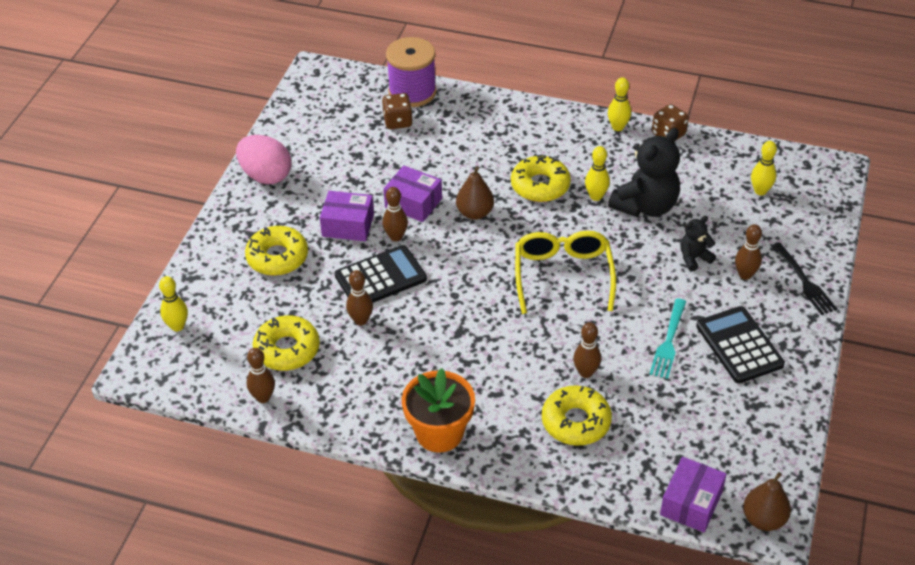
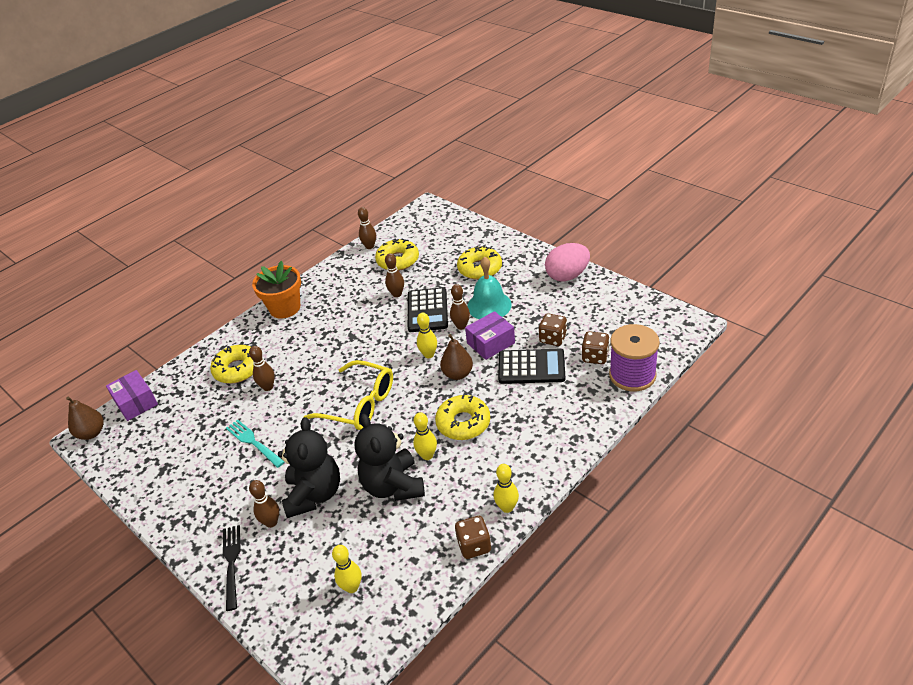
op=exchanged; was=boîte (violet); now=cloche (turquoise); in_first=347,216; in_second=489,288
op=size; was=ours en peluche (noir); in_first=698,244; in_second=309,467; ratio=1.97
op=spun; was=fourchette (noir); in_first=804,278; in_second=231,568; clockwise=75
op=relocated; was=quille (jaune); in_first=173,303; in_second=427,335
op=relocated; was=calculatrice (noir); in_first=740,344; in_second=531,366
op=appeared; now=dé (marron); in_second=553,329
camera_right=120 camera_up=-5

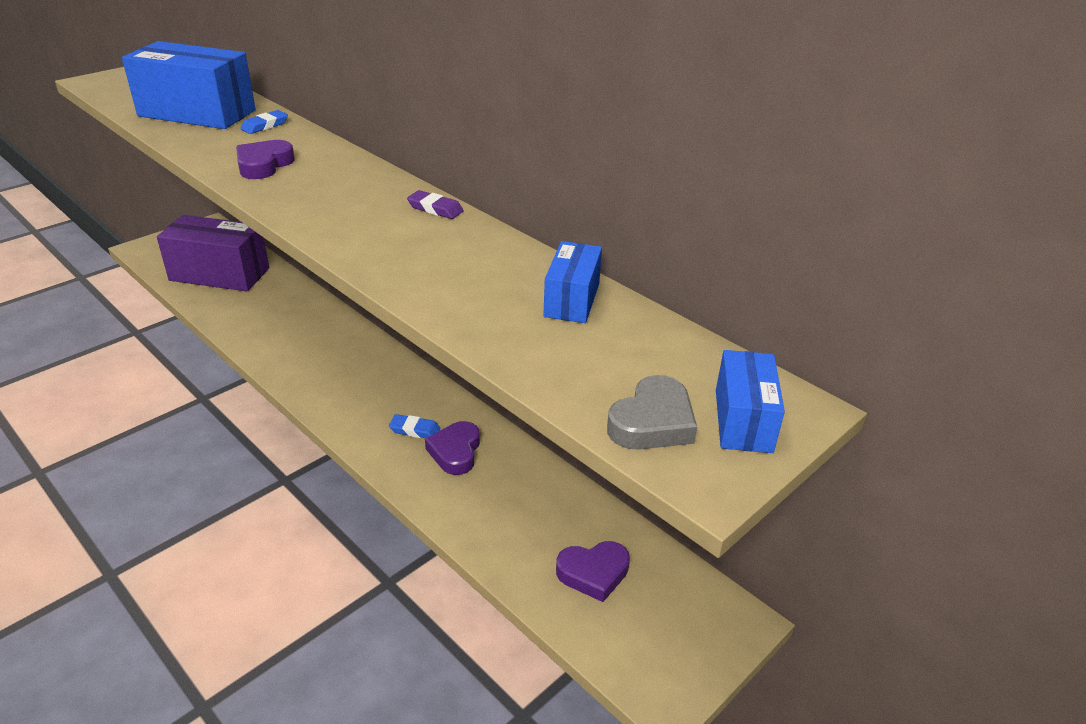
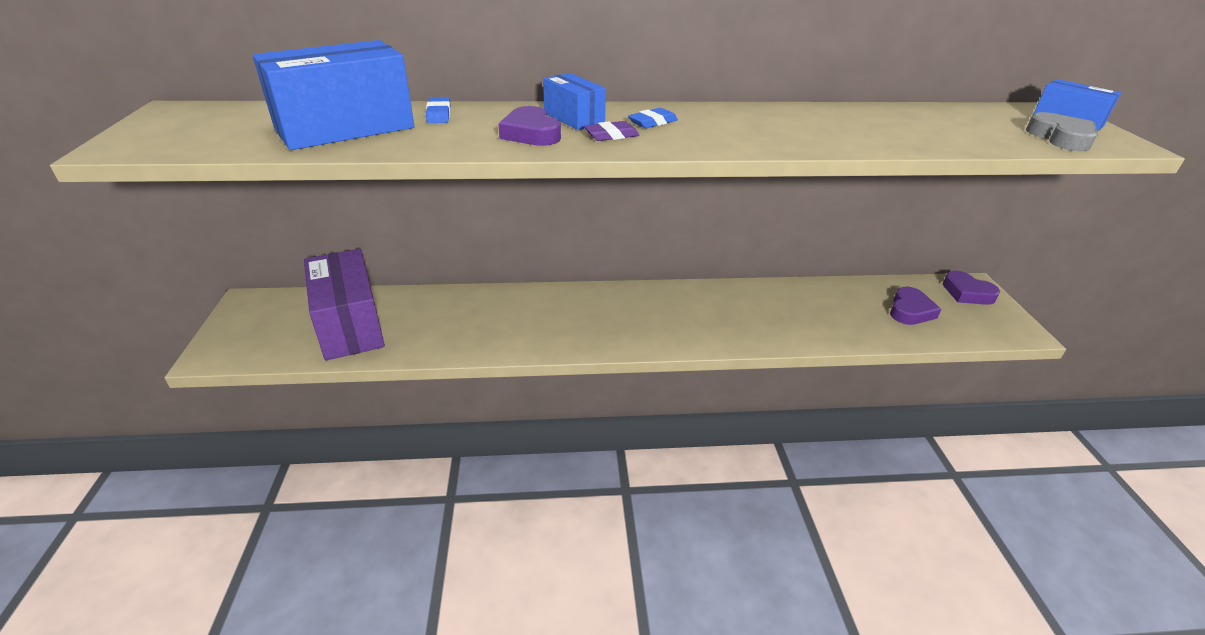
op=relocated; was=gomme (violet); in_first=435,204; in_second=612,131
op=spun; was=boîte (violet); in_first=213,253; in_second=344,305; clockwise=-75
op=relocated; was=boîte (bleu); in_first=572,282; in_second=574,101
op=relocated; was=gomme (bleu); in_first=414,426; in_second=653,118
op=relocated; was=cœur (violet); in_first=452,448; in_second=971,287
camera_right=-50 camera_up=0

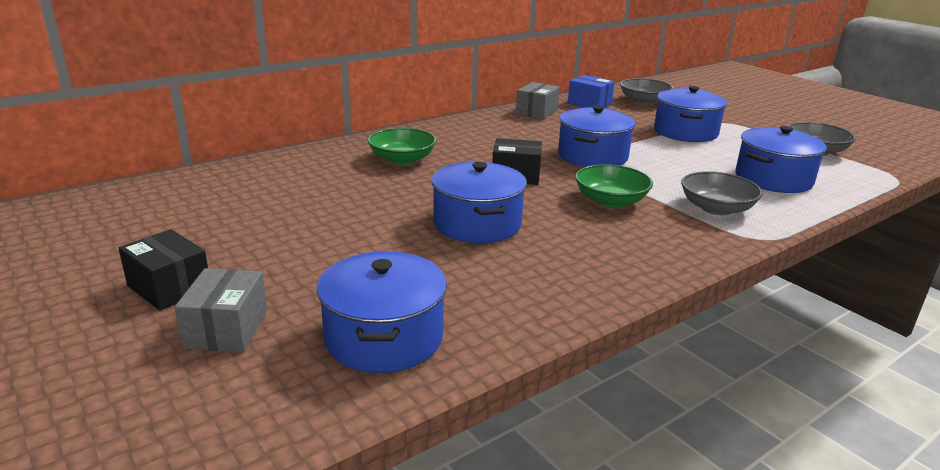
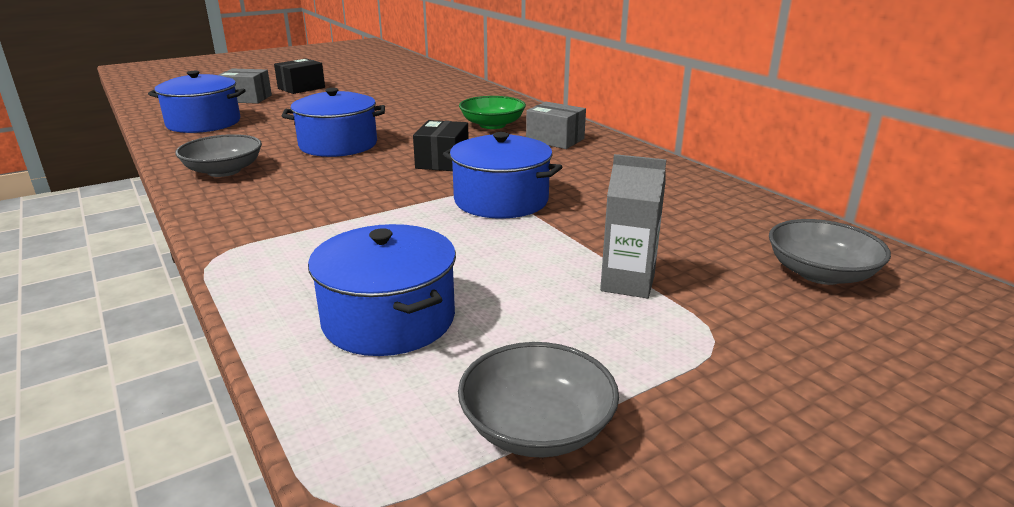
op=missing; was=boîte (bleu); in_first=591,91
op=relocated; was=boîte (gris); in_first=538,101; in_second=556,125
op=exchanged; was=marmite (bleu); now=brique de lait (gris); in_first=690,114; in_second=633,226
op=missing; was=bol (vert); in_first=614,186
op=relocated; was=bol (gris); in_first=722,193; in_second=218,155
camera_right=95 camera_up=0

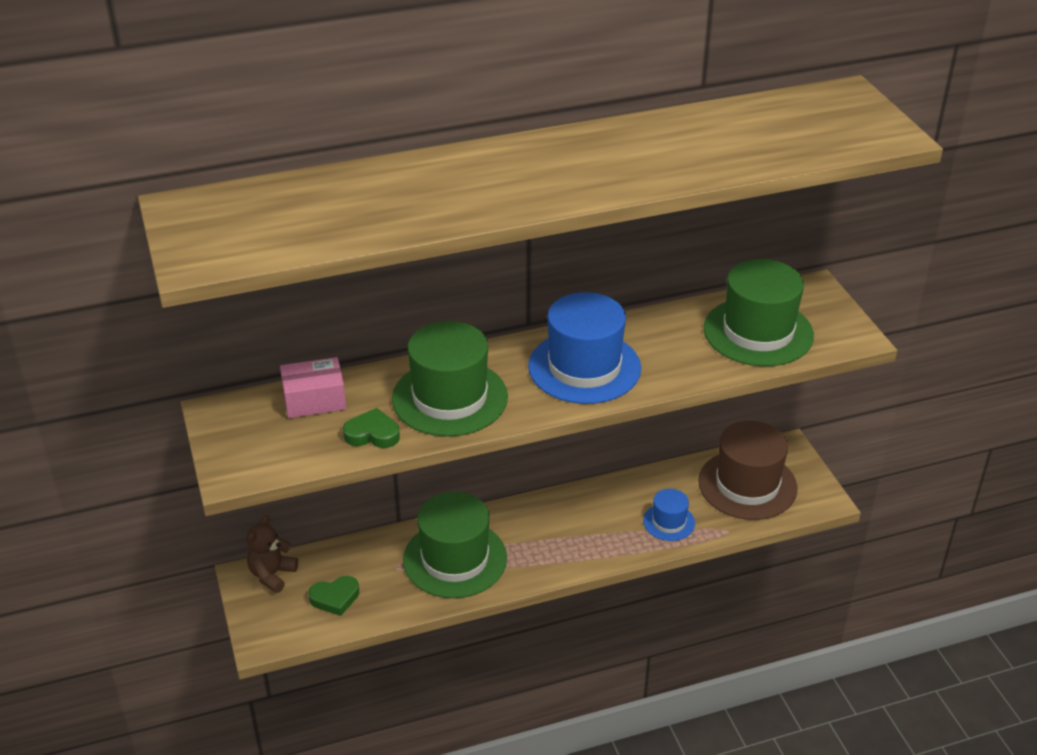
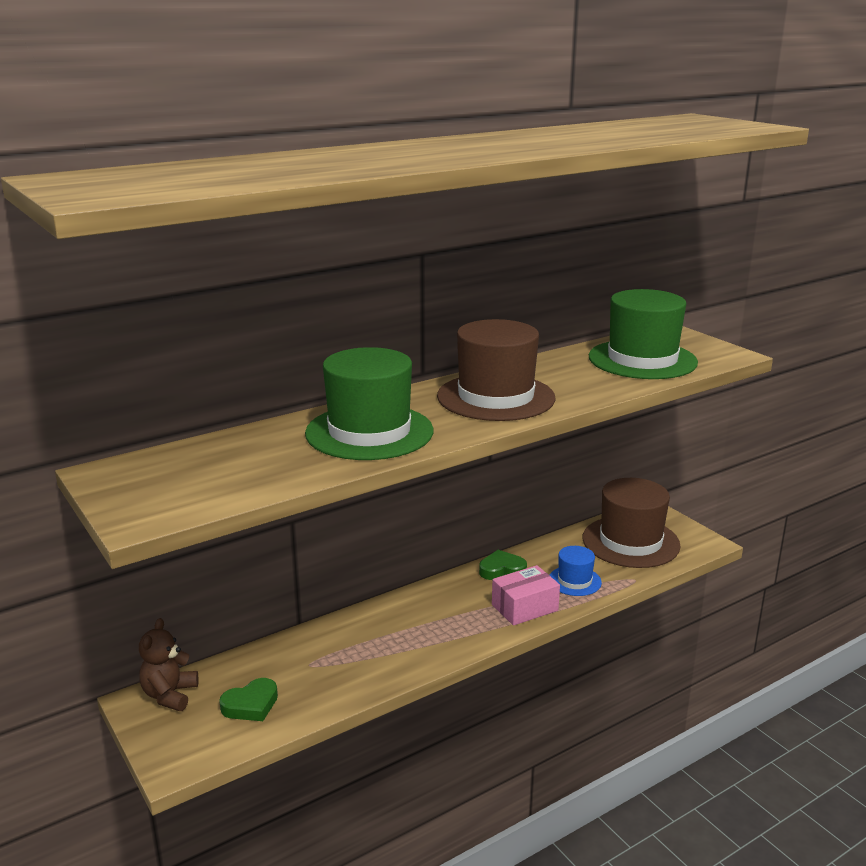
op=colour; was=chapeau (bleu); now=chapeau (marron); in_first=584,348; in_second=496,370
op=relocated; was=boîte (rose); in_first=313,387; in_second=526,595
op=relocated; was=cœur (vert); in_first=371,428; in_second=503,565
op=missing; was=chapeau (vert); in_first=455,545
camera_right=-15 camera_up=-15

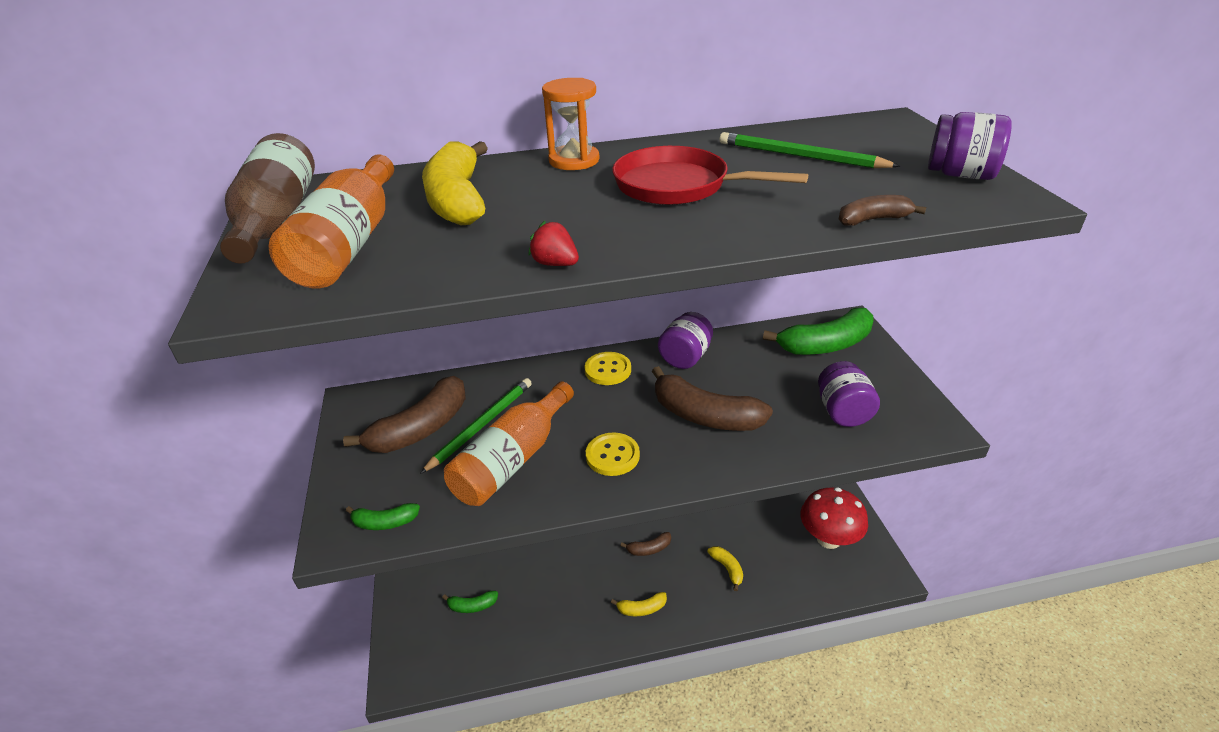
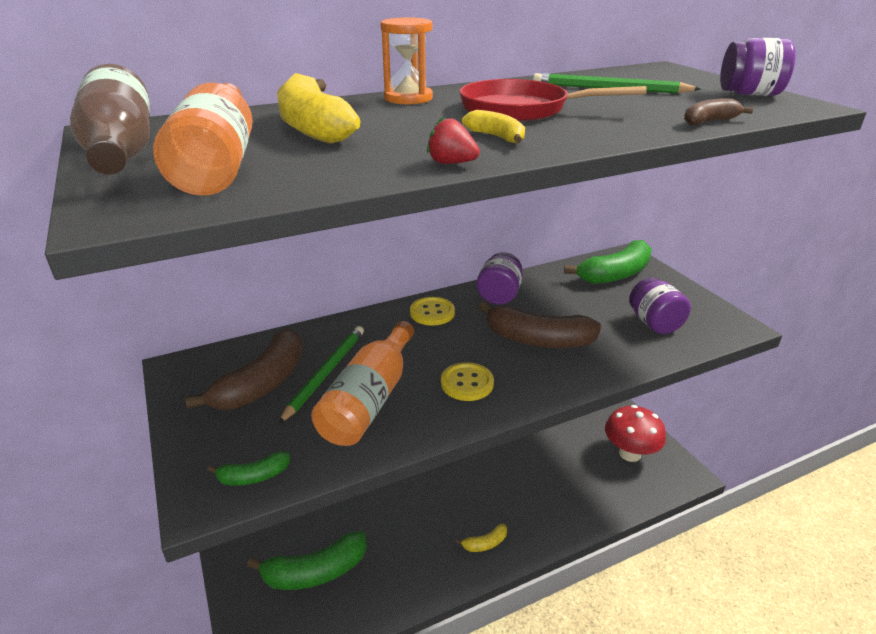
op=missing; was=banane (marron); in_first=645,544
op=relocated; was=banane (jaune); in_first=725,568; in_second=493,126
op=size; was=banane (vert); in_first=470,602; in_second=307,560; ratio=2.06
camera_right=-15 camera_up=-5

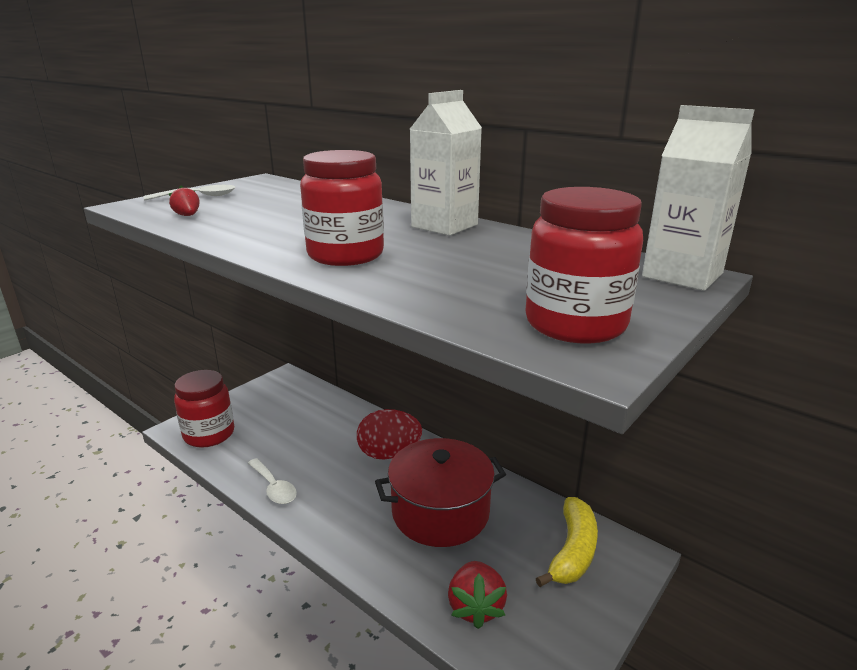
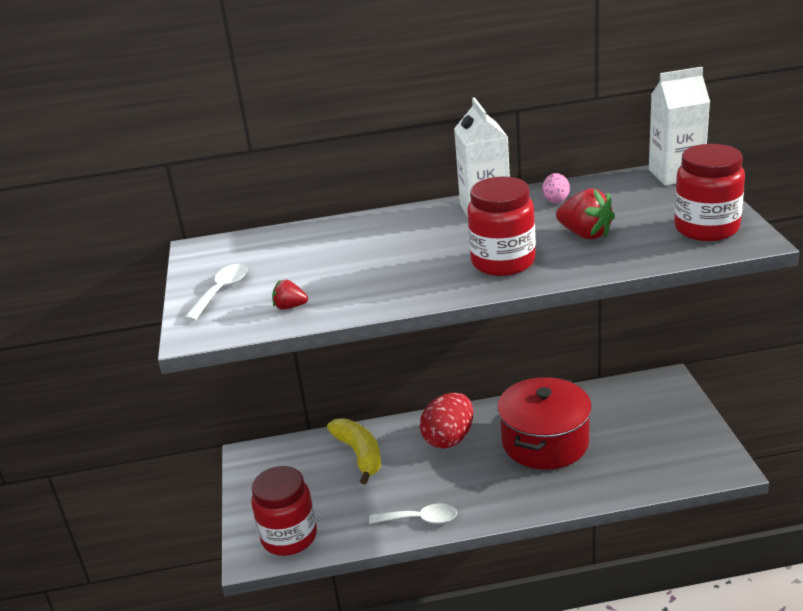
op=relocated; was=banane (jaune); in_first=567,542; in_second=354,451
op=relocated; was=fraise (rouge); in_first=477,595; in_second=585,214
op=appeared; now=œuf (rose); in_second=556,188
camera_right=-45 camera_up=5

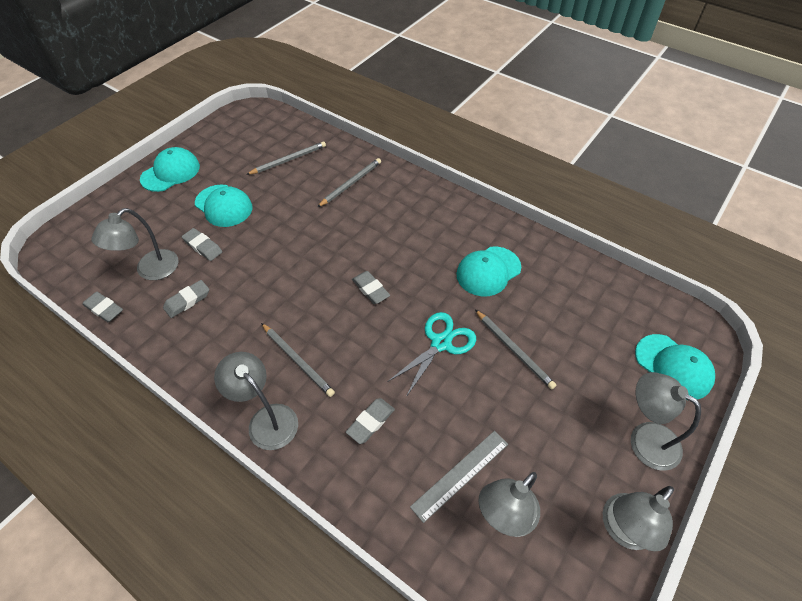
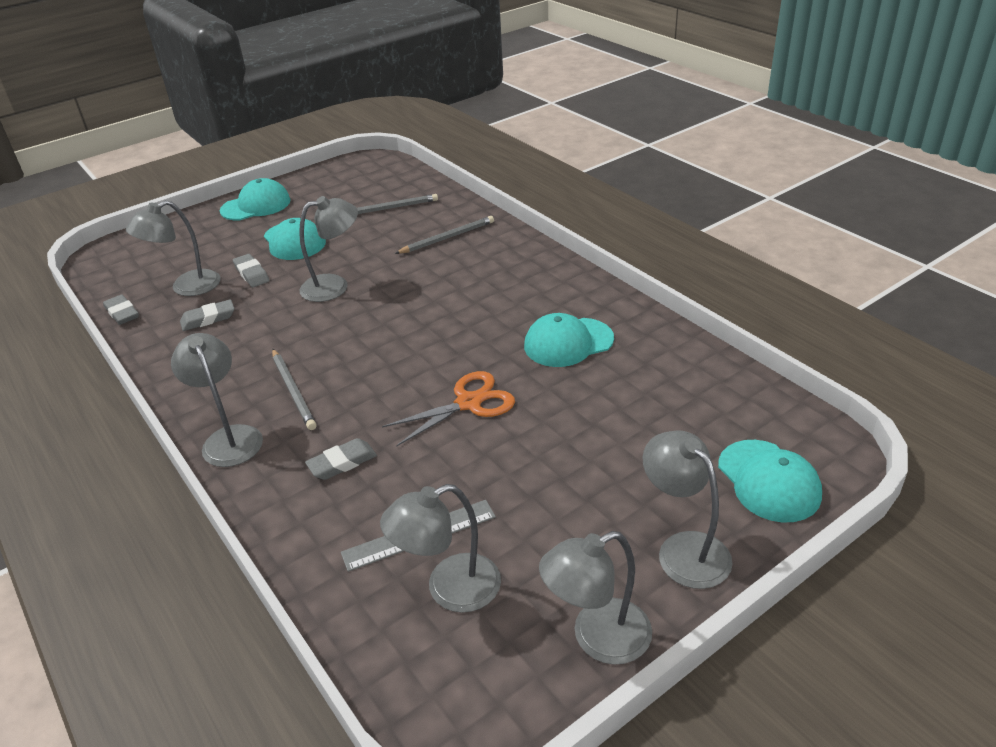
op=missing; was=gomme (gris); in_first=371,287
op=missing; was=crayon (gris); in_first=515,350
op=colour; was=ciseaux (turquoise); now=ciseaux (orange); in_first=431,354; in_second=448,409
op=appeared; now=lampe (gris); in_second=328,249
camera_right=20 camera_up=-15

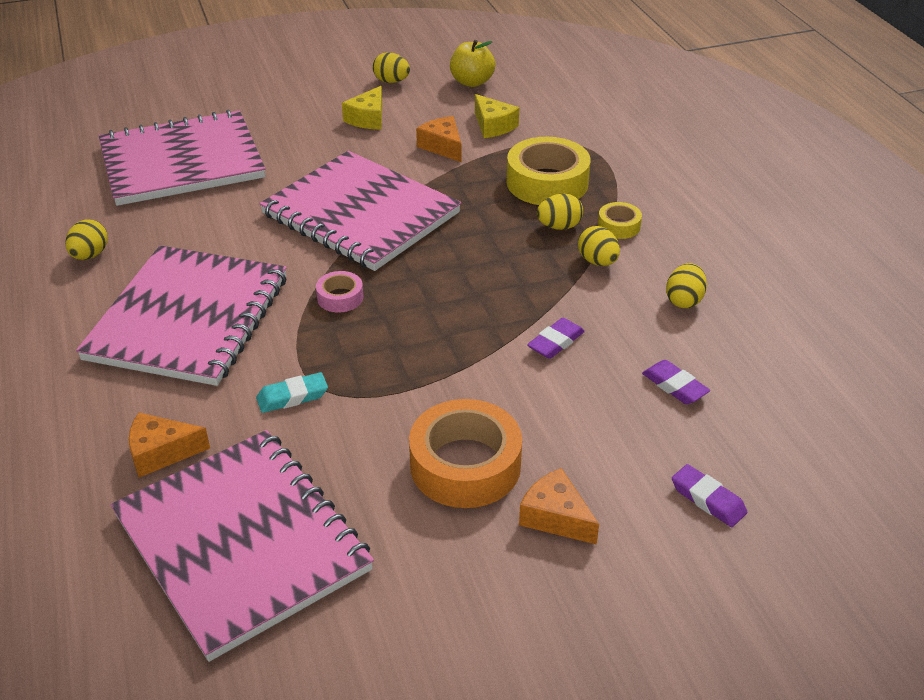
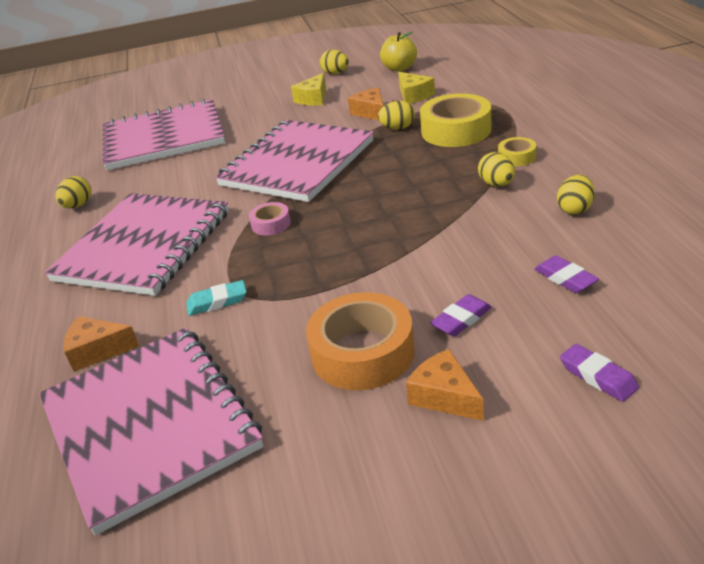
op=spun; was=carnet (rose); in_first=360,211; in_second=294,161; clockwise=75
op=relocated; was=œuf (jaune); in_first=560,211; in_second=396,115
op=relocated; was=gomme (violet); in_first=556,338; in_second=461,315
camera_right=10 camera_up=-5

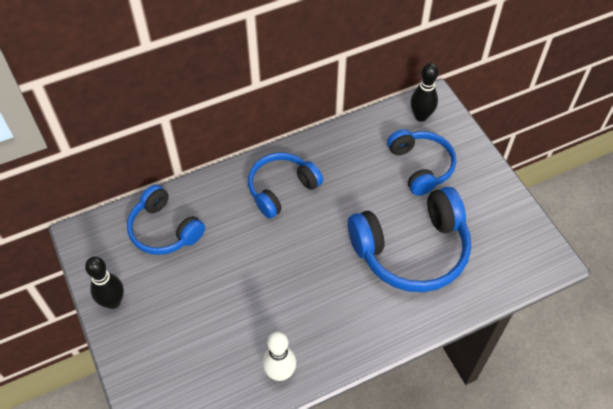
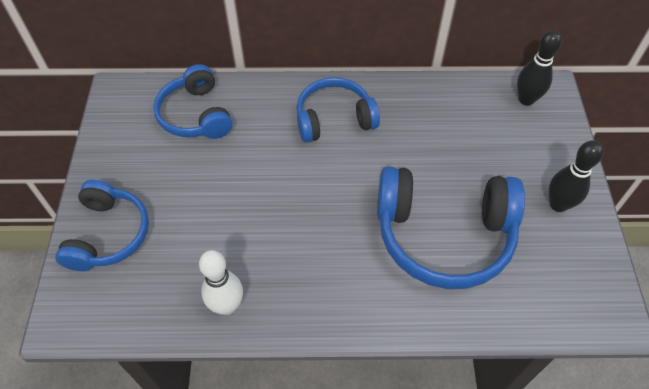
op=relocated; was=casque audio (bleu); in_first=421,162; in_second=102,225
op=relocated; was=quille (noir); in_first=104,282; in_second=576,176
camera_right=25 camera_up=0

